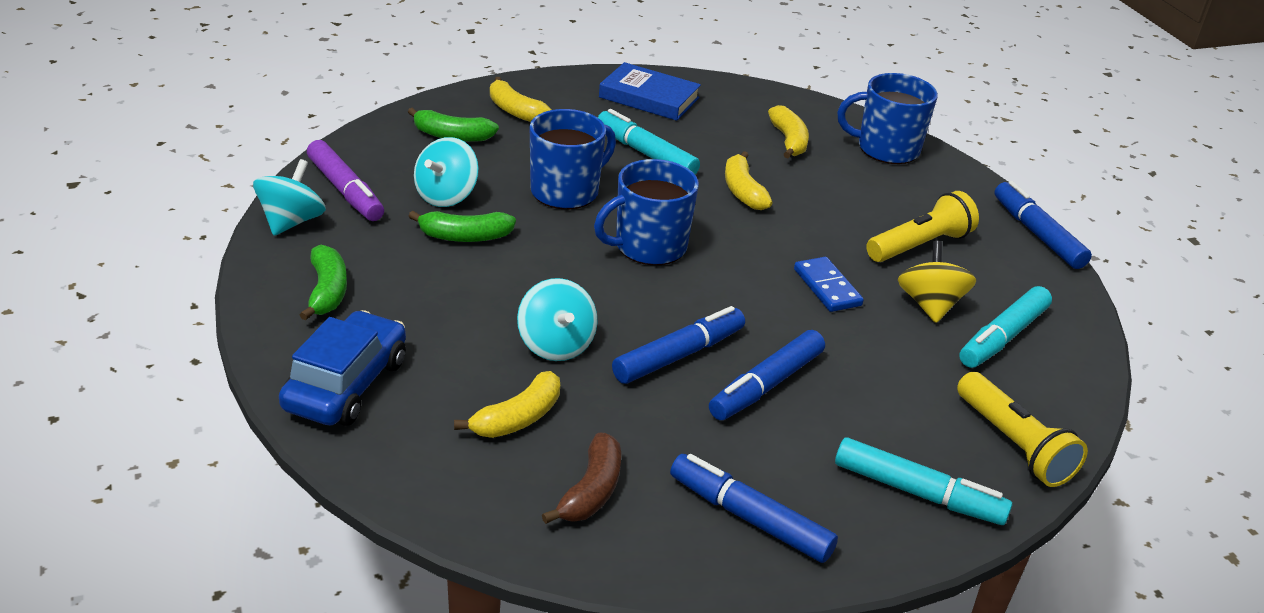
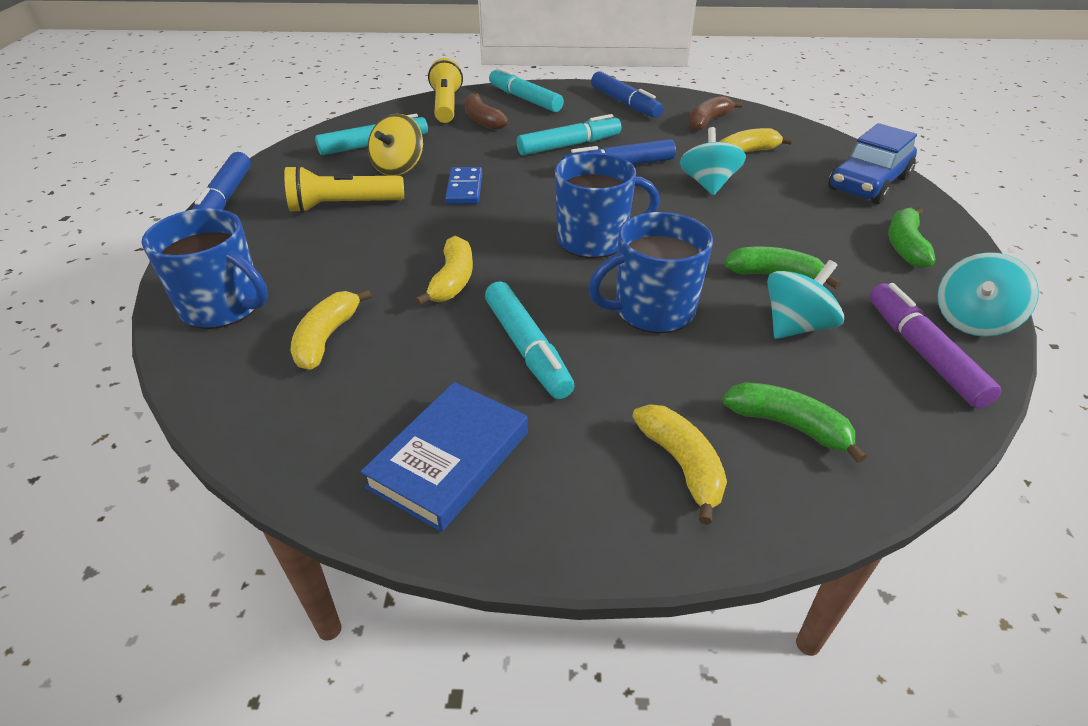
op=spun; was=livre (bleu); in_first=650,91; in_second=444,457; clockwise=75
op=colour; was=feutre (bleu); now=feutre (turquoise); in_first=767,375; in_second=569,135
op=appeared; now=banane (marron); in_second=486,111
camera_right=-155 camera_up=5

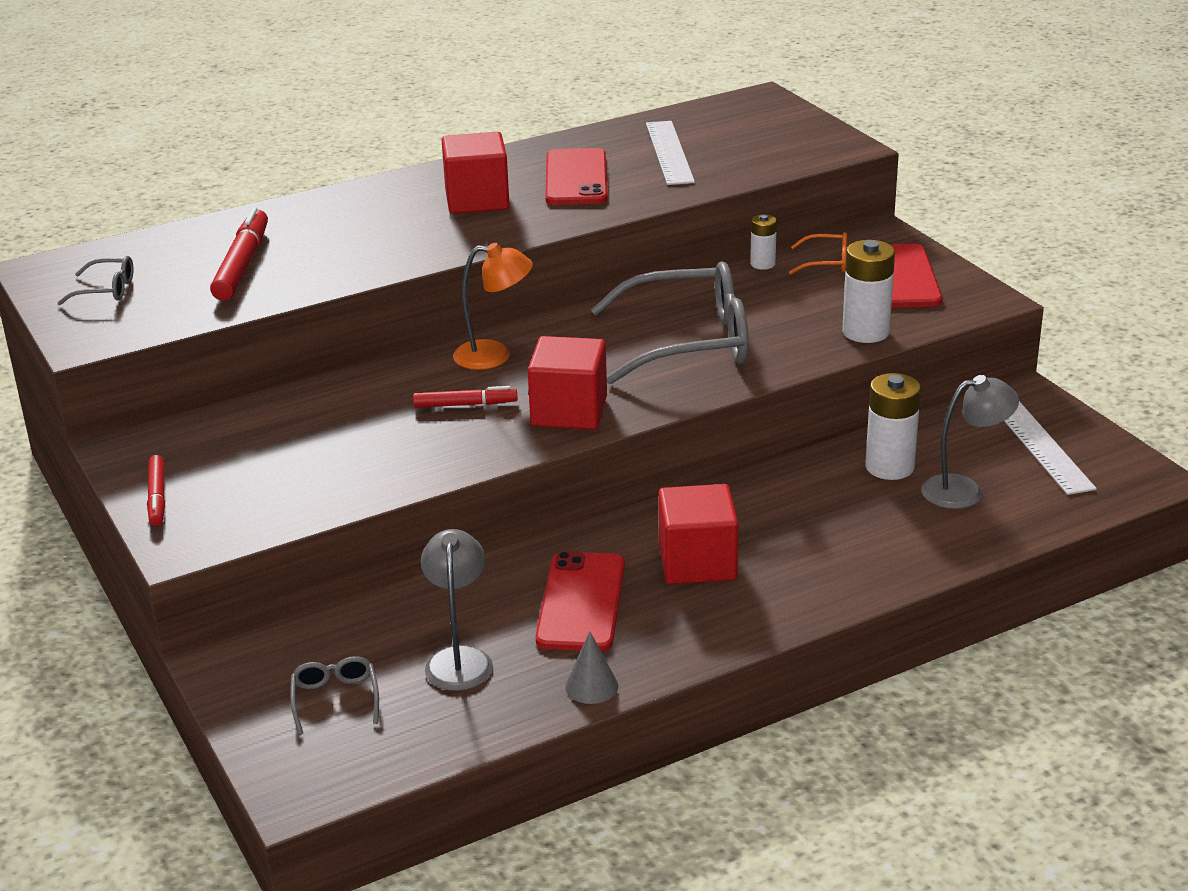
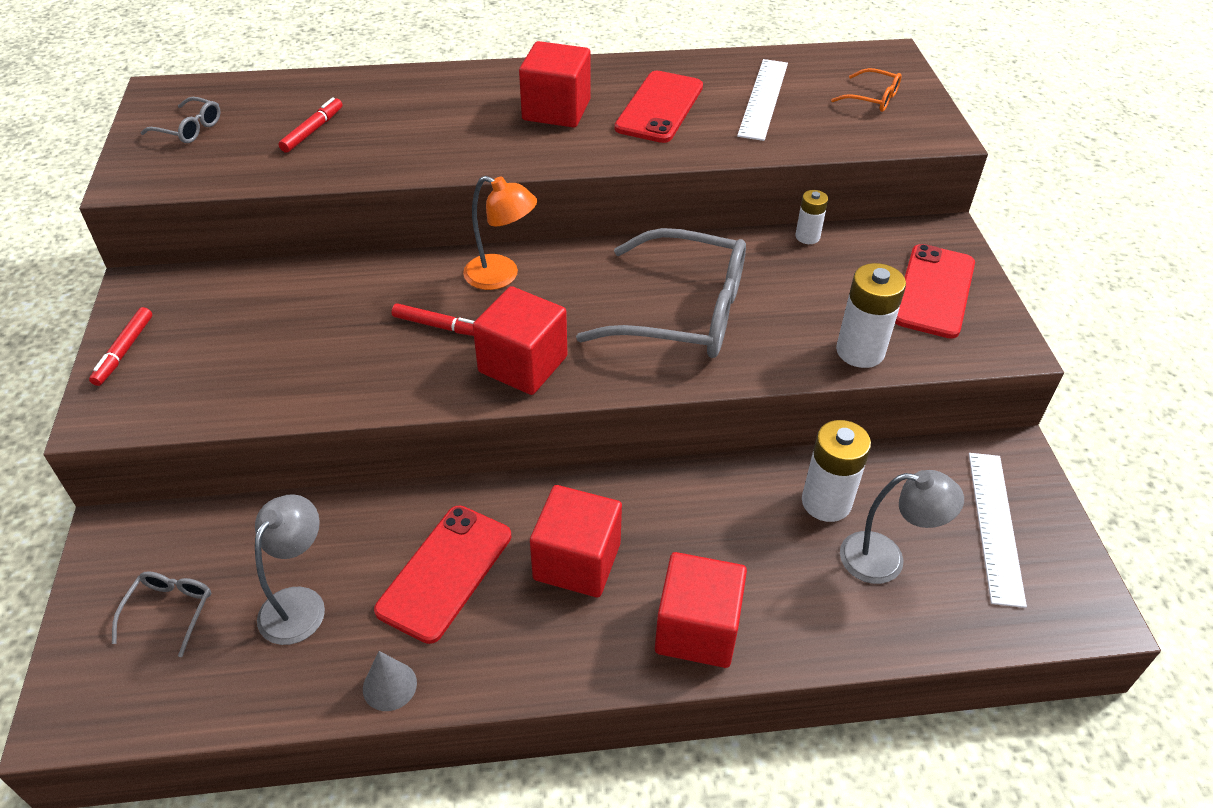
op=size; was=feutre (rouge); in_first=239,254; in_second=310,125; ratio=0.6
op=relocated; was=lunettes (orange); in_first=818,253; in_second=866,90
op=appeared; now=cube (rouge); in_second=701,610
camera_right=20 camera_up=15

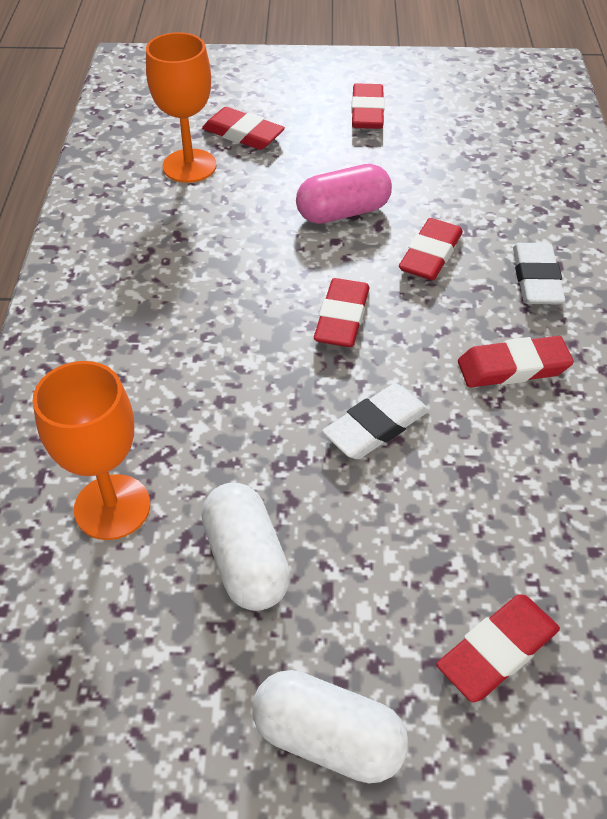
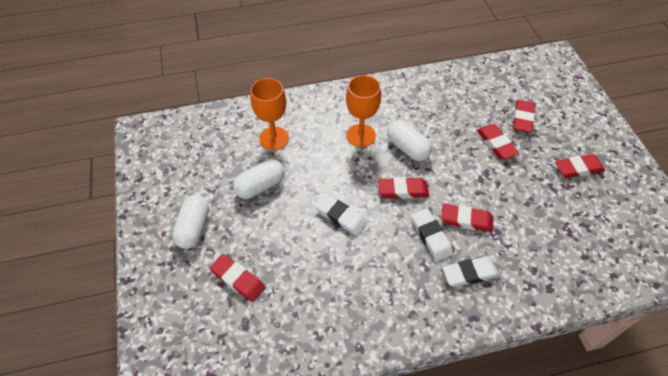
op=relocated; was=verre à pied (orange); in_first=181,107; in_second=363,111
op=missing; was=gélule (rose); in_first=344,194
op=relocated; was=gomme (rouge); in_first=516,362; in_second=498,141
op=appeared; now=gélule (blanc); in_second=409,140
op=appeared; now=gomme (blanc); in_second=432,234
camera_right=75 camera_up=5

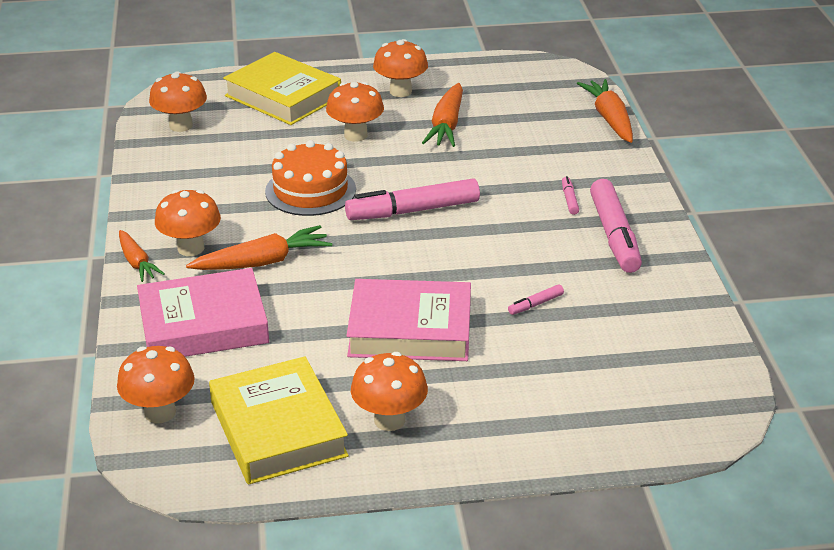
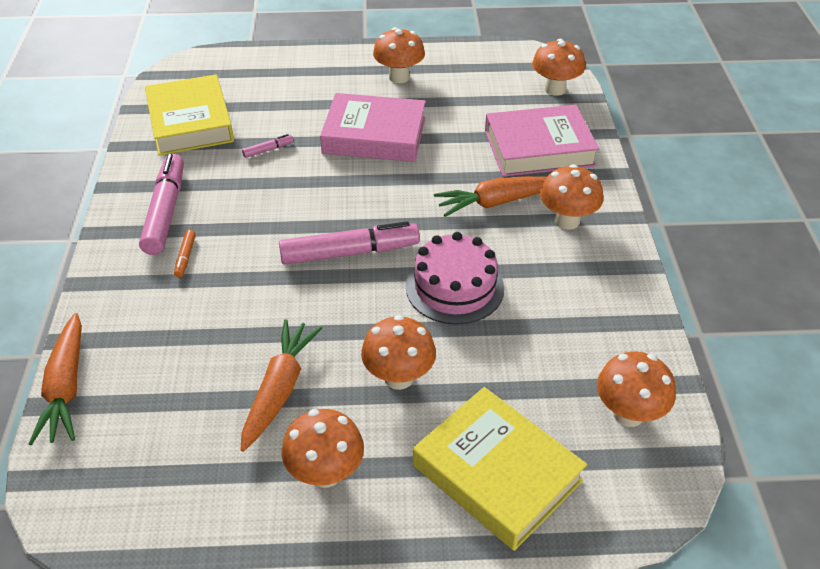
op=colour; was=gâteau (orange); now=gâteau (rose); in_first=310,178; in_second=455,278
op=colour; was=feutre (rose); now=feutre (orange); in_first=570,195; in_second=185,253
op=missing; was=carotte (orange); in_first=142,256
op=relocated; was=livre (jaune); in_first=279,420; in_second=189,115
camera_right=-175 camera_up=10

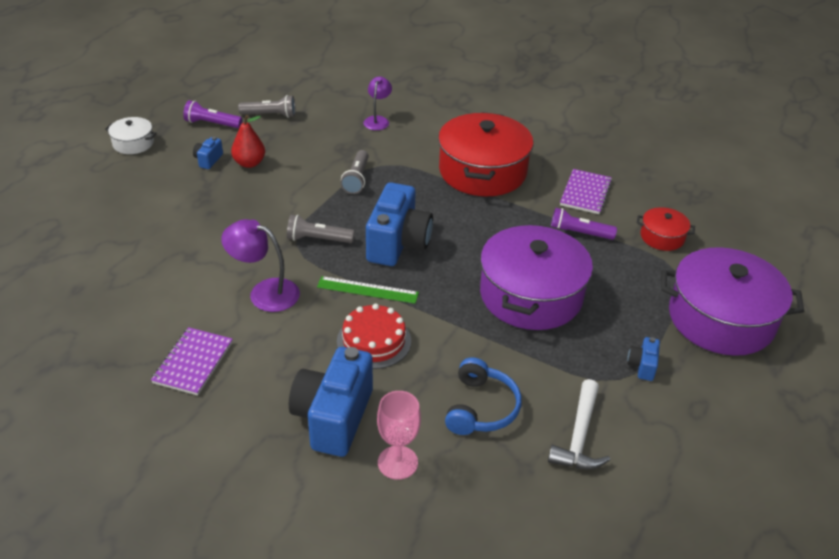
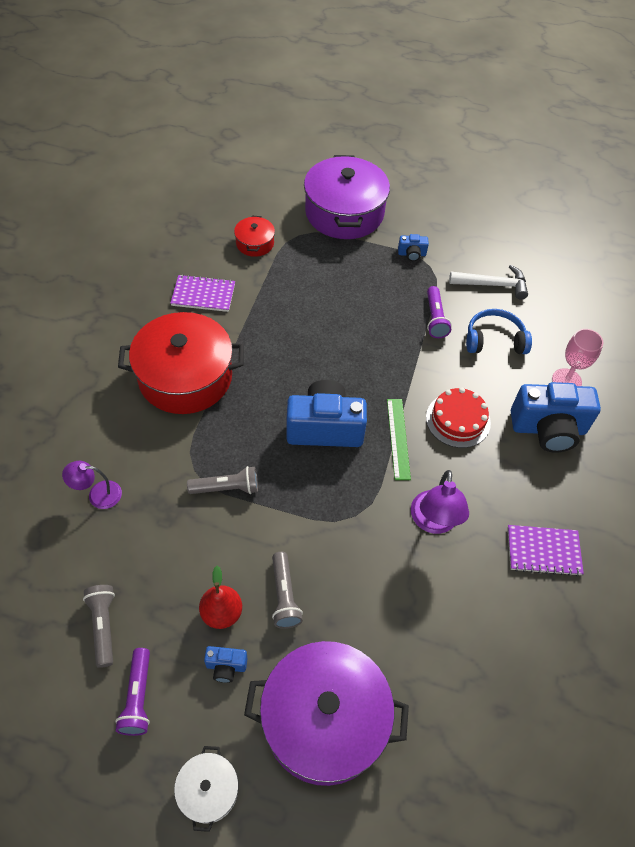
op=relocated; was=lampe de poche (violet); in_first=584,224; in_second=439,312
op=relocated; was=lampe de poche (gris); in_first=320,229; in_second=287,590
op=relocated; was=marmite (violet); in_first=536,277; in_second=326,713
camera_right=-105 camera_up=15

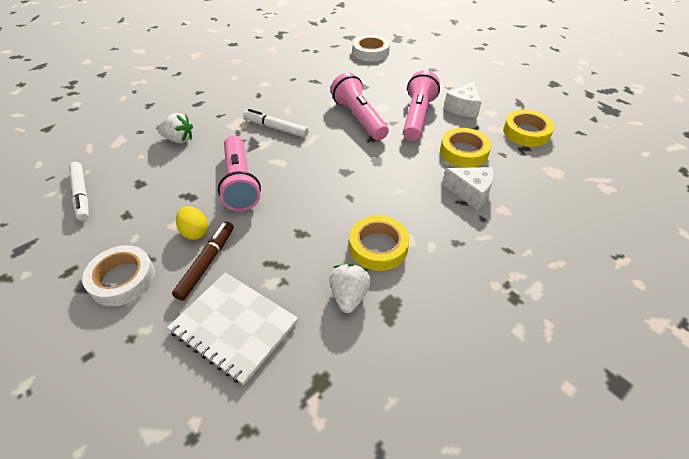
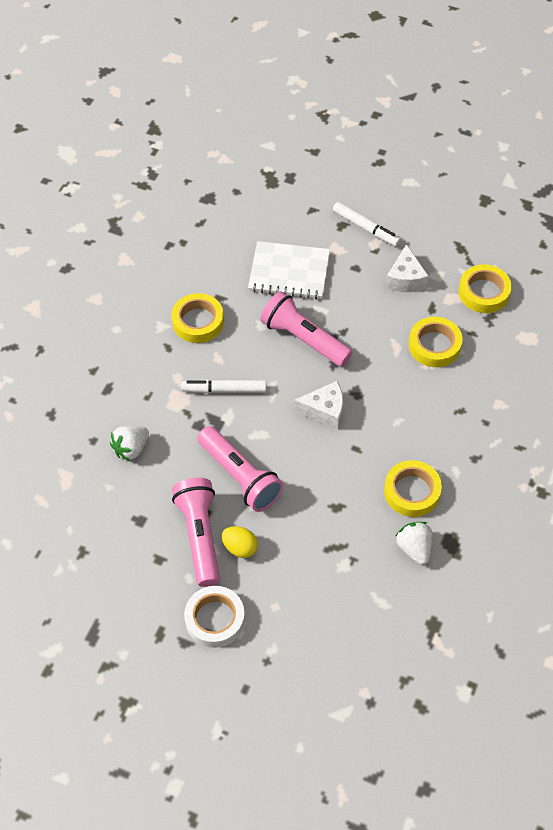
op=missing; was=ruban adhésif (blanc); in_first=371,48
op=relocated; was=lampe de poche (rose); in_first=421,105; in_second=196,532
op=spun; was=fraise (blanc); in_first=175,128; in_second=129,443; clockwise=150
op=relocated; was=feutre (blanc); in_first=79,191; in_second=367,224
op=relocated; was=fromage (blanc); in_first=468,188; in_second=318,405
op=missing; was=feutre (marron); in_first=203,261
op=relocated; was=carnet (blanc); in_first=232,328; in_second=289,270
op=appeared; now=ruban adhésif (jaune); in_second=197,318
camera_right=-25 camera_up=10

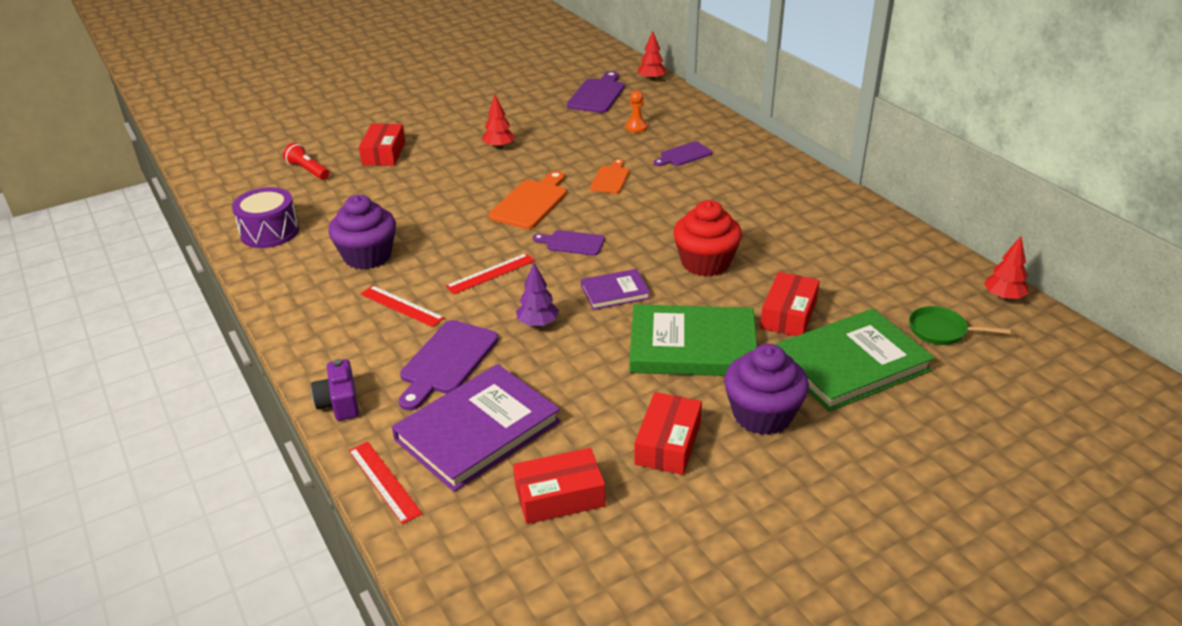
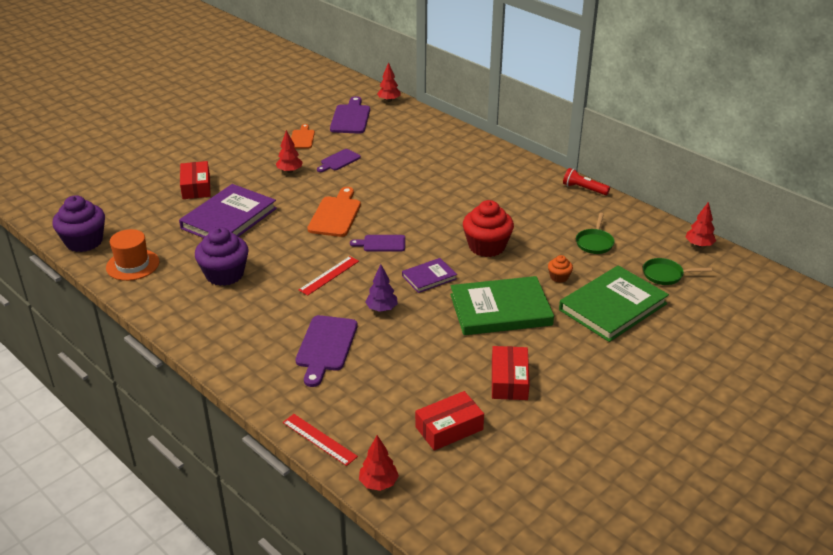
op=missing; was=pion (orange); in_first=636,111
op=relocated; was=planche à découper (violet); in_first=682,153; in_second=339,160
op=relocated; was=lampe de poche (rouge); in_first=306,161; in_second=586,181
op=relocated; was=planche à découper (orange); in_first=609,176; in_second=303,136
op=exchanged; was=tambour (violet); now=chapeau (orange); in_first=265,217; in_second=132,255
op=exchanged; was=boîte (rouge); now=muffin (orange); in_first=790,304; in_second=560,269
op=missing; was=règle (rouge); in_first=402,306
op=relocated; was=muffin (violet); in_first=766,389; in_second=78,223
op=missing; was=appareil photo (violet); in_first=335,390
op=relocated; was=livre (violet); in_first=476,428; in_second=228,211
op=appeared; now=poêle (vert); in_second=595,233
op=appeared; now=arbre (rouge); in_second=379,463
camera_right=-15 camera_up=0

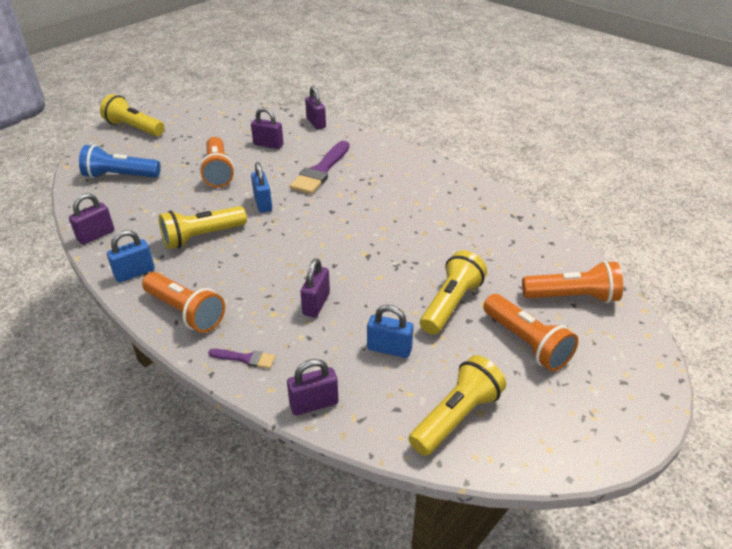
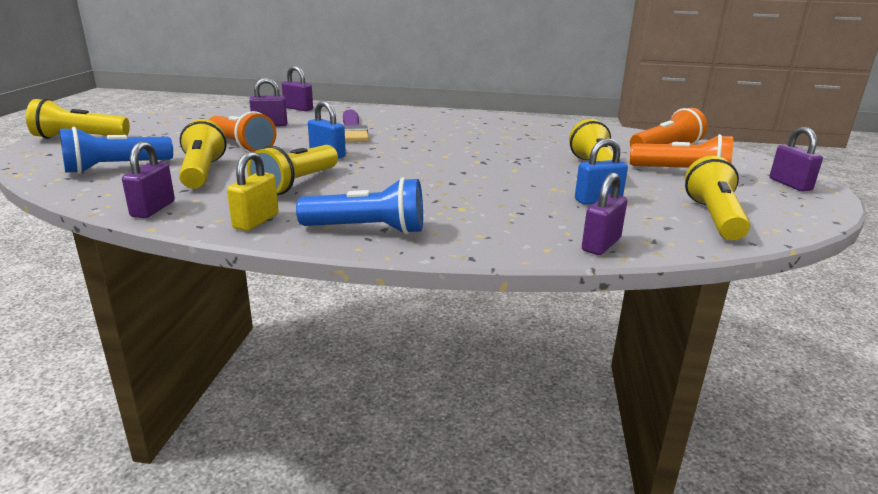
op=colour; was=cadenas (bleu); now=cadenas (jaune); in_first=131,256; in_second=253,191
op=relocated; was=cadenas (violet); in_first=315,287; in_second=796,159
op=colour; was=lampe de poche (orange); now=lampe de poche (bleu); in_first=183,302; in_second=359,205
op=missing; was=pinceau (violet); in_first=242,359
op=appeared; now=lampe de poche (jaune); in_second=203,154
camera_right=-35 camera_up=-15

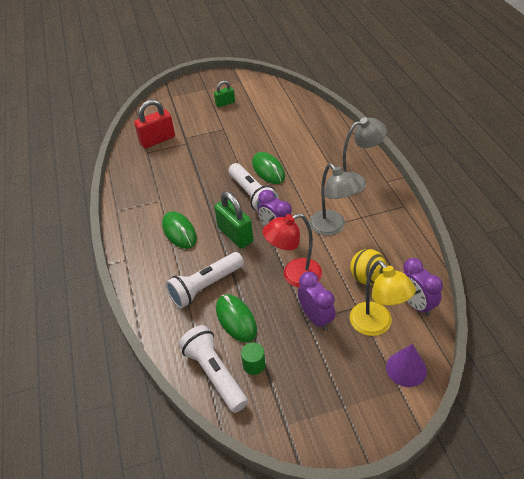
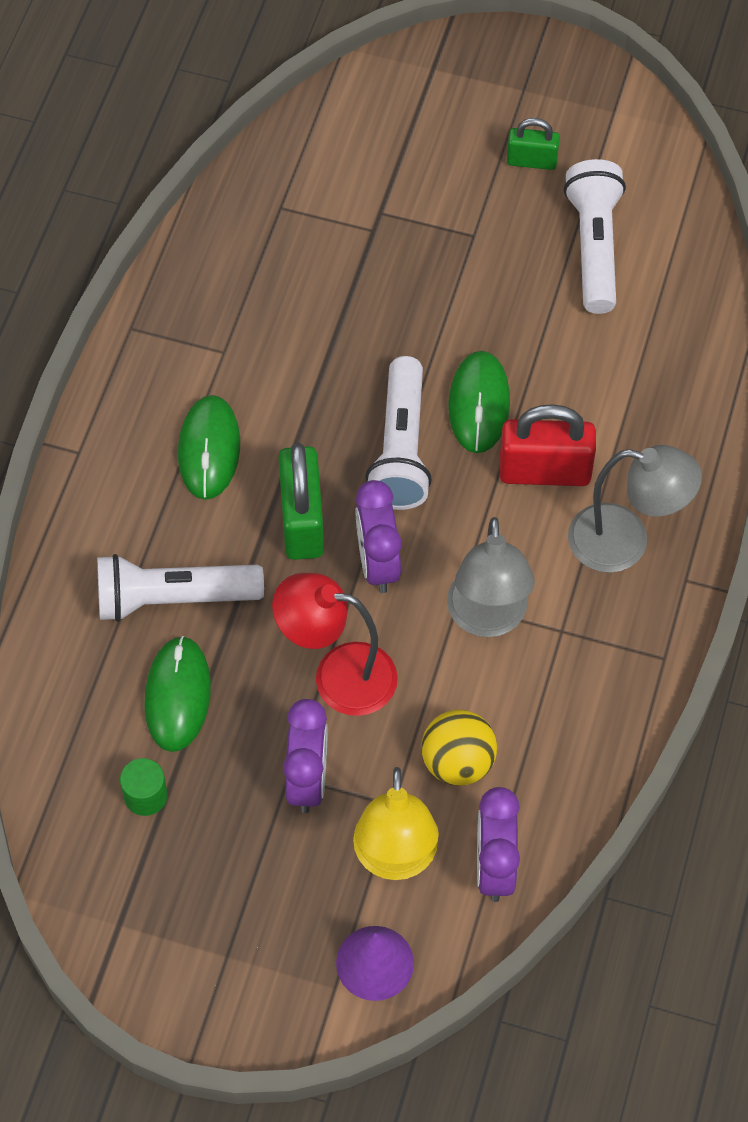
op=relocated; was=cadenas (rouge); in_first=154,123; in_second=548,445
op=relocated; was=lampe de poche (blanc); in_first=213,369; in_second=595,236
camera_right=30 camera_up=15

